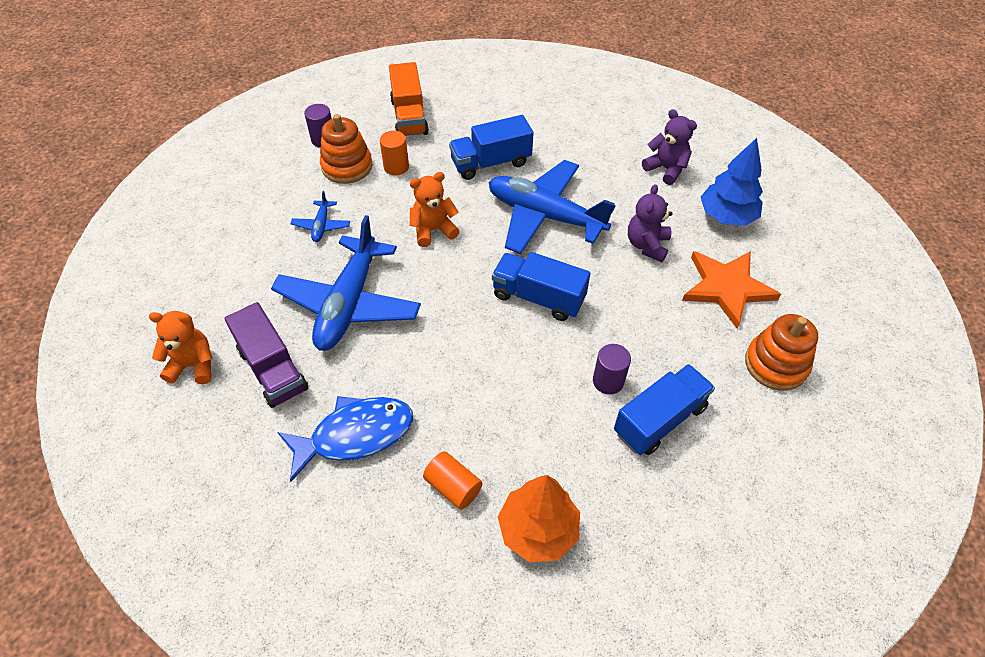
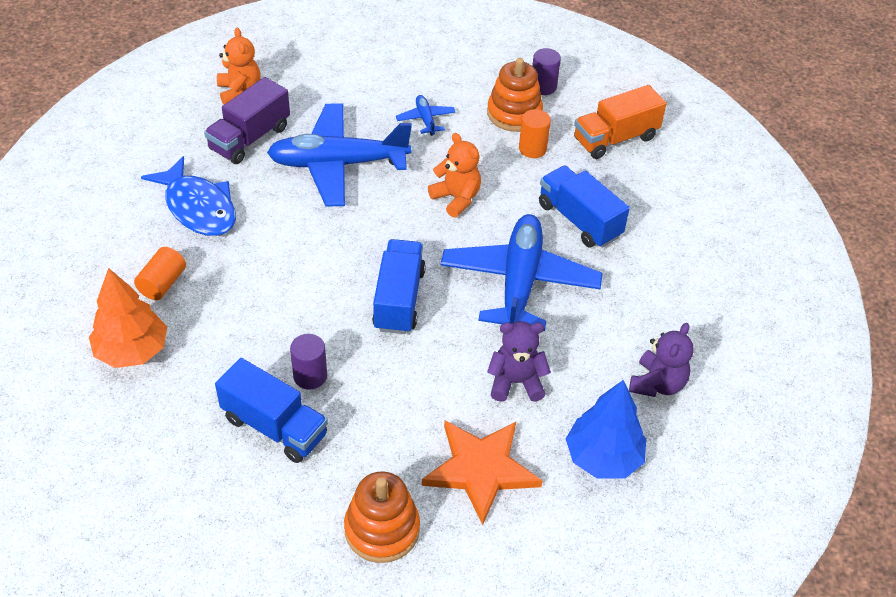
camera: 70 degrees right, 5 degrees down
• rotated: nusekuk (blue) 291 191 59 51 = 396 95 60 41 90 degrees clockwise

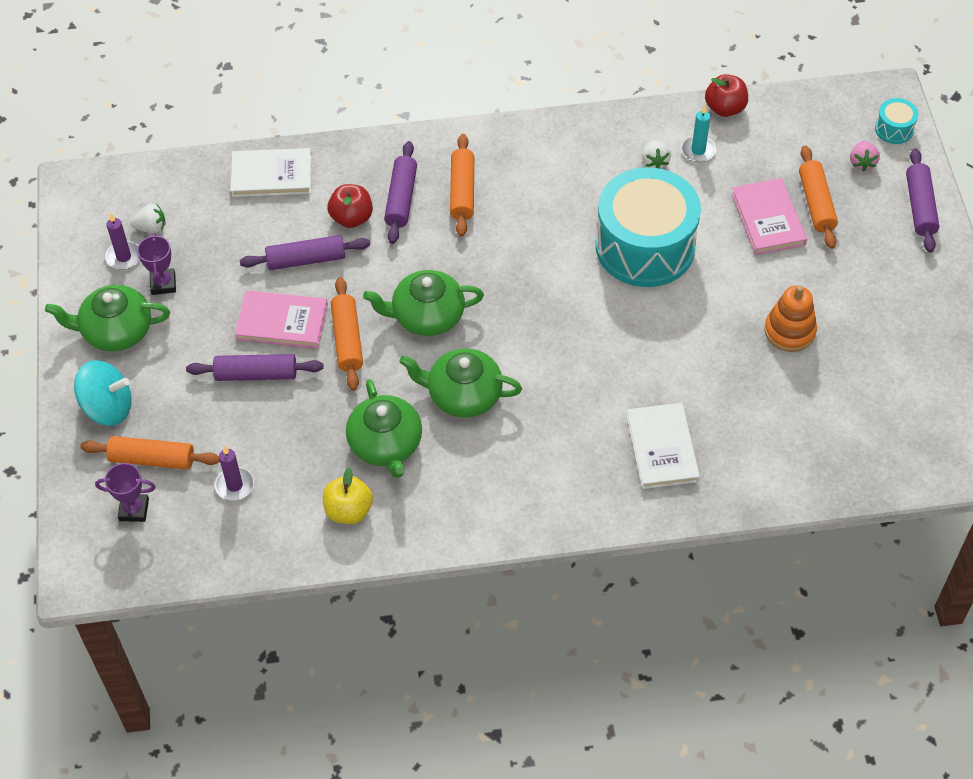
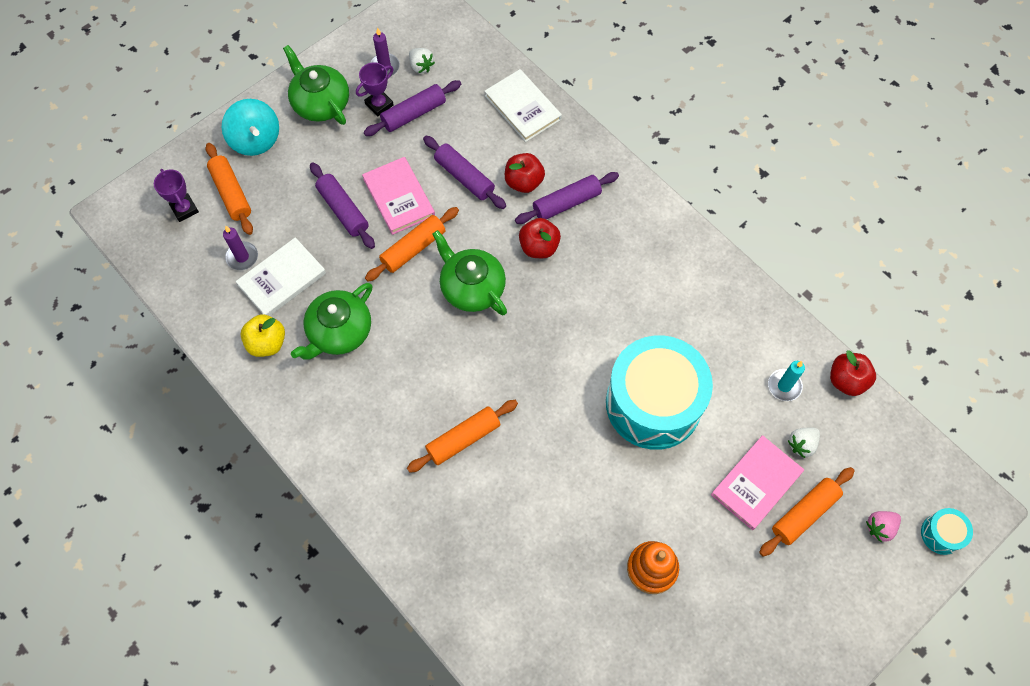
camera: 55 degrees right, 10 degrees up
• gone: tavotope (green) 399 348 123 70
• shifted: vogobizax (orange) 450 134 24 103 to 407 400 111 73
• shifted: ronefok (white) 626 403 74 86 to 236 237 90 79
• shifted: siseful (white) 642 140 29 29 to 788 427 32 31
• shifted: vogobizax (purple) 906 148 33 105 to 364 80 97 56
• new: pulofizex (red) 519 218 42 40

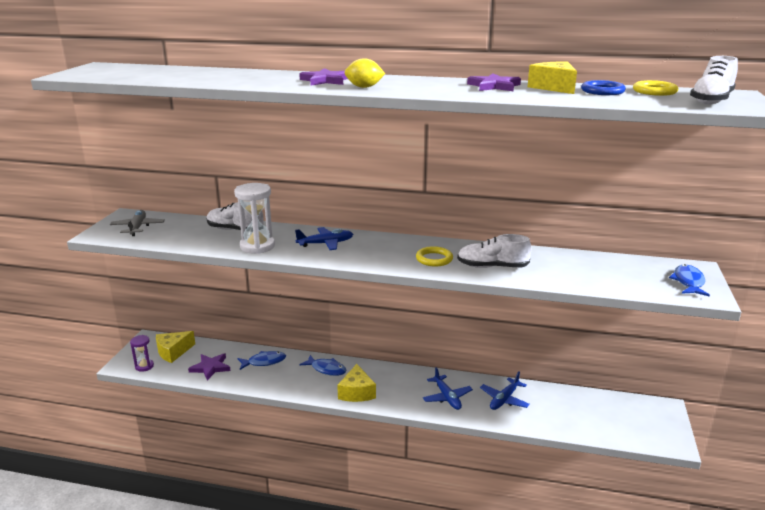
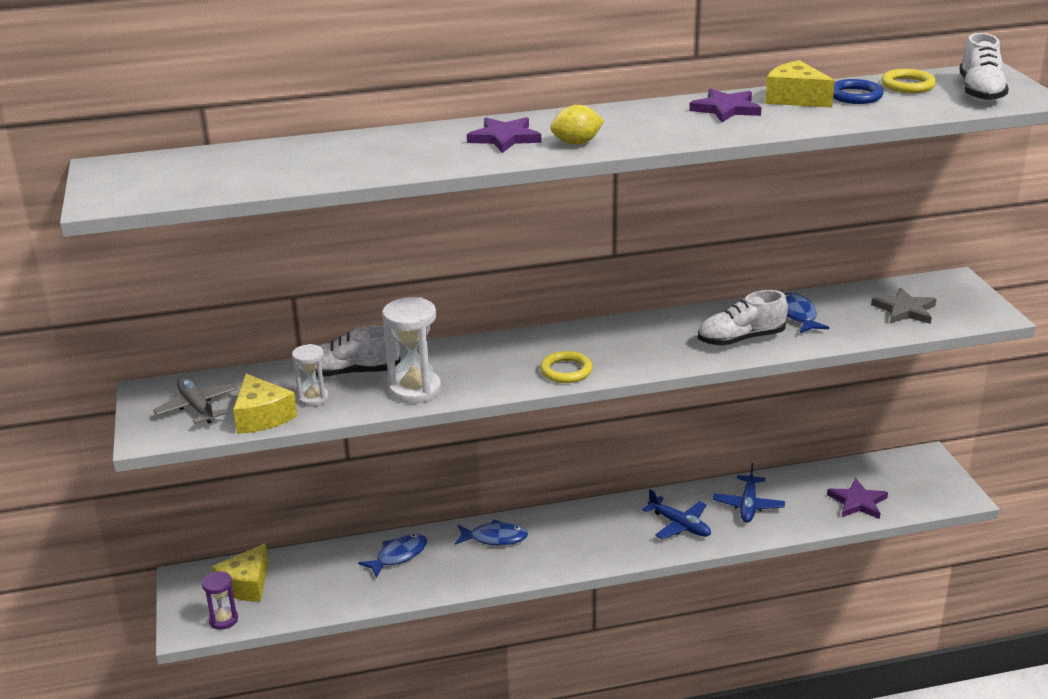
camera: 25 degrees left, 5 degrees up
• shifted: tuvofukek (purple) 188 353 42 27 to 827 478 61 41
• gone: nusekuk (blue) 295 227 58 23
• shifted: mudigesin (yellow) 337 364 39 38 to 233 374 64 60
• shifted: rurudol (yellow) 416 246 37 21 to 540 351 53 32
• shifted: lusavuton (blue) 669 264 41 33 to 784 292 45 41
• new: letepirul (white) 292 344 37 63
• new: tuvofukek (grey) 871 288 65 36

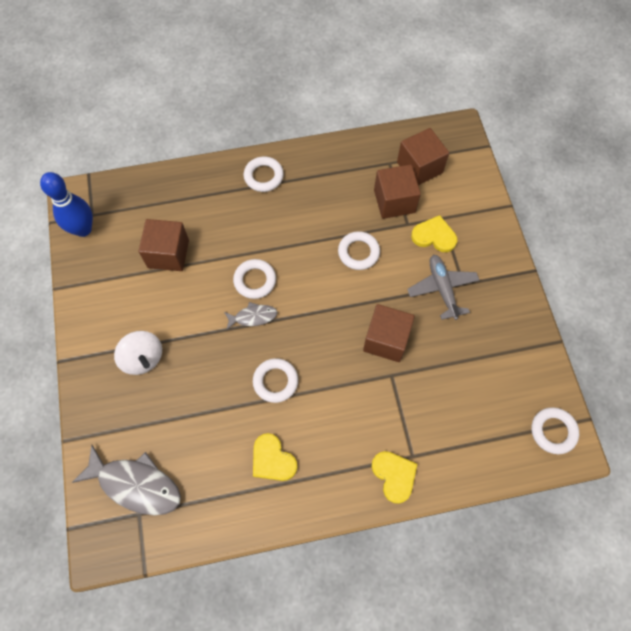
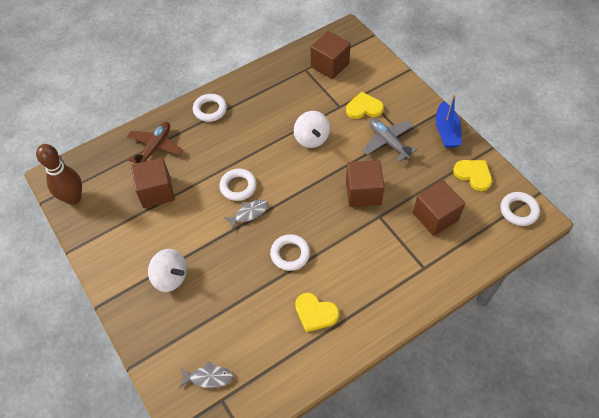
camera: 20 degrees left, 10 degrees down
• repainted: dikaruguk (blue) 40 172 53 65 to dikaruguk (brown) 36 144 46 61
• scaled: lusavuton (grey) 72 444 109 71 = 179 362 54 26 x0.53
• swapped: rurudol (white) 338 231 42 39 to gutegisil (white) 294 111 36 37
• shifted: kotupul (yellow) 371 451 46 53 to 453 160 39 31
• shifted: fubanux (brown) 374 164 47 55 to 413 180 52 56
• new: nusekuk (brown) 127 122 56 42
• new: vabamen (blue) 436 94 26 54

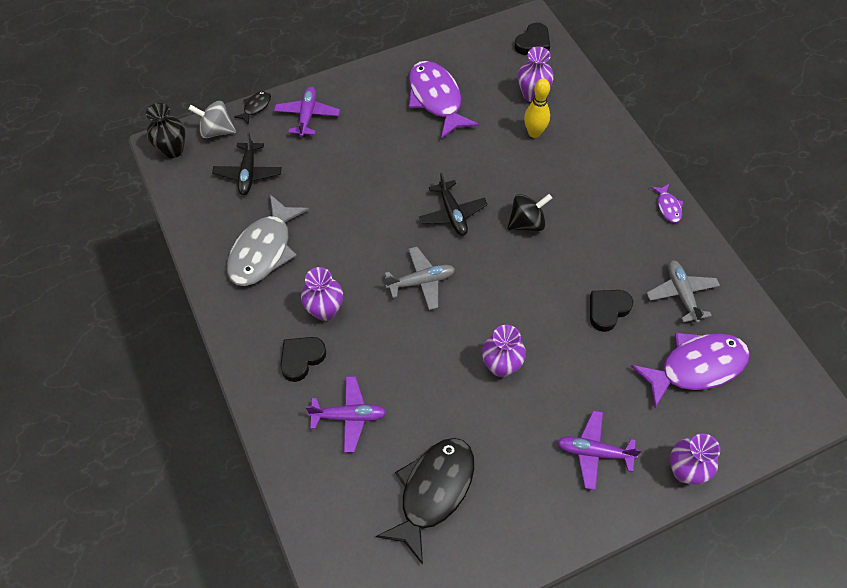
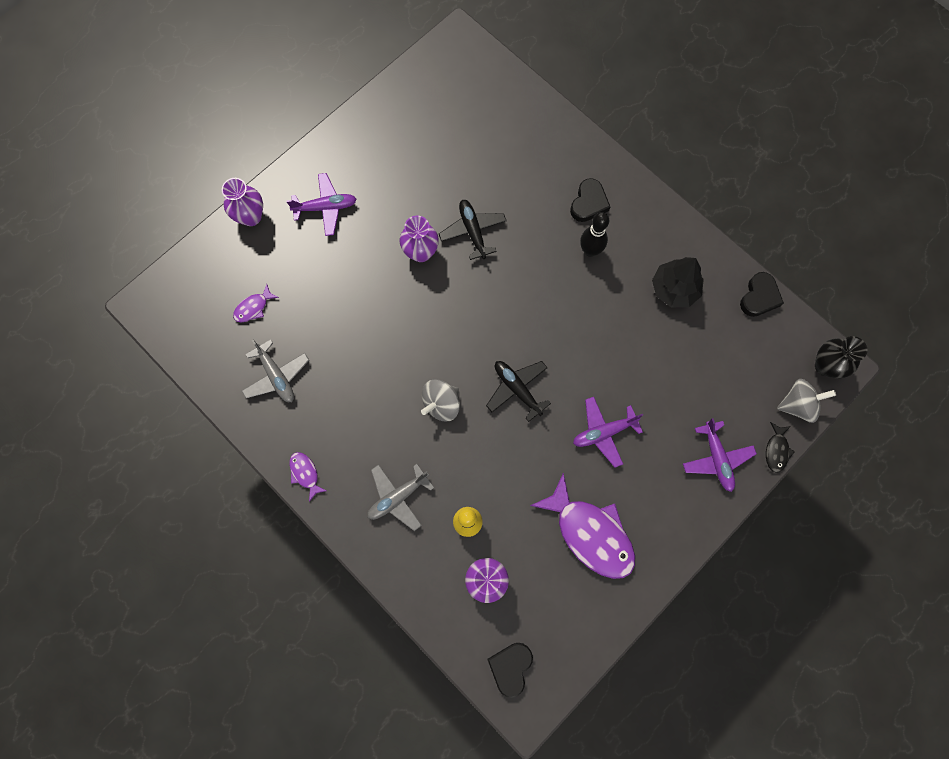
camera: 160 degrees right, 15 degrees up
• shifted: nusekuk (black) 212 132 70 63 to 439 200 68 60
• swapped: lusavuton (grey) 227 194 82 92 to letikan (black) 652 257 52 50
• swapped: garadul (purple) 301 267 42 54 to dikaruguk (black) 580 212 29 45
• shifted: nusekuk (purple) 306 376 81 77 to 573 397 70 71
• gone: lusavuton (black) 376 438 98 127
• shifted: nusekuk (grey) 385 247 70 63 to 368 464 66 67
• repainted: gutegisil (black) 507 194 45 37 to gutegisil (grey) 421 379 39 42
• shifted: kotupul (black) 590 290 43 42 to 740 272 44 45
• scaled: lusavuton (purple) 631 333 119 75 = 233 284 46 38 x0.45

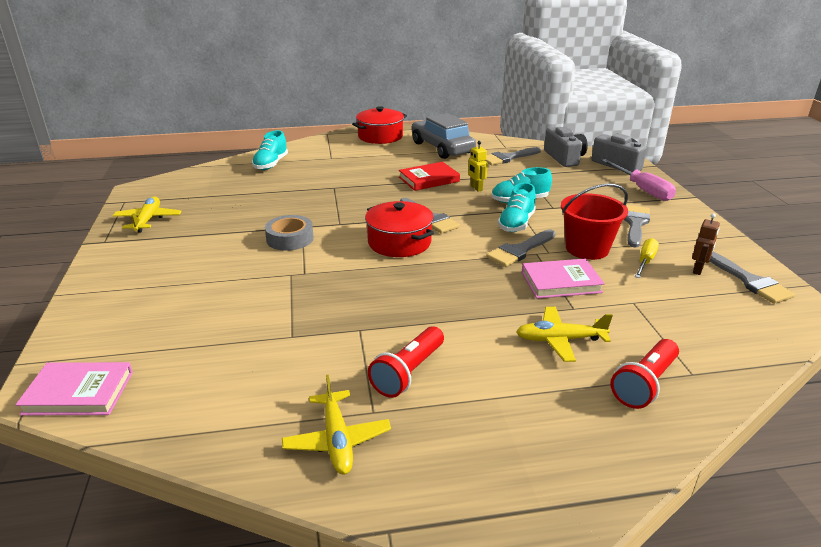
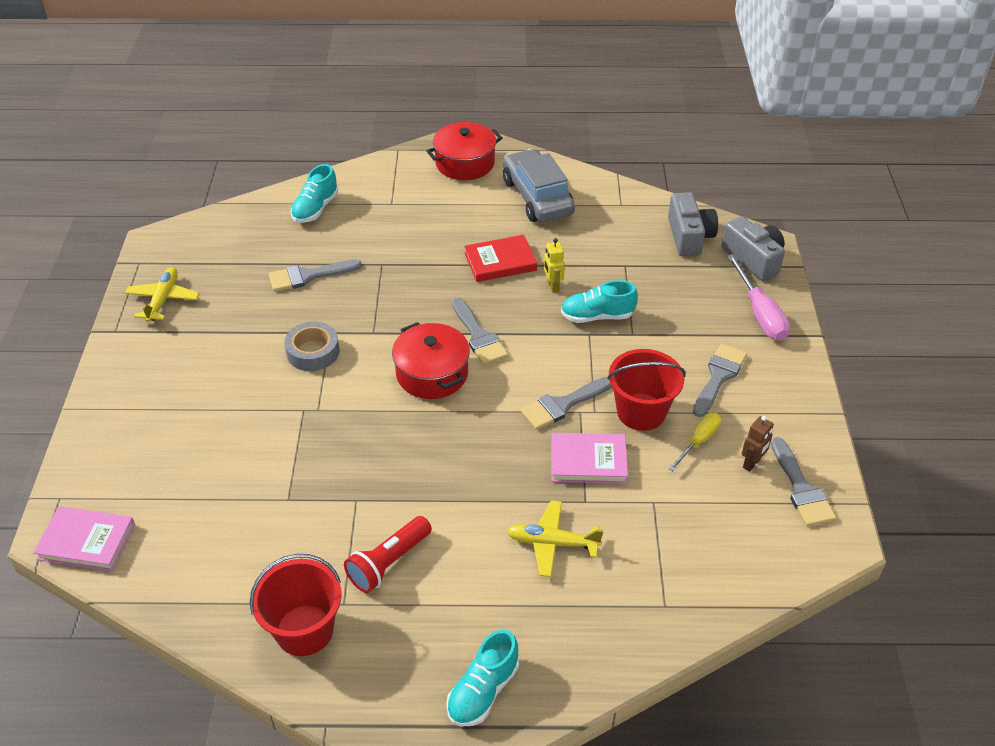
camera: 10 degrees right, 15 degrees up
• swapped: nusekuk (yellow) 282 375 109 100 to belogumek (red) 250 554 92 102
• shifted: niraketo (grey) 485 147 56 18 to 269 259 93 33
• shifted: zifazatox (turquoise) 498 182 38 50 to 446 629 73 98
• gone: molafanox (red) 610 339 69 70

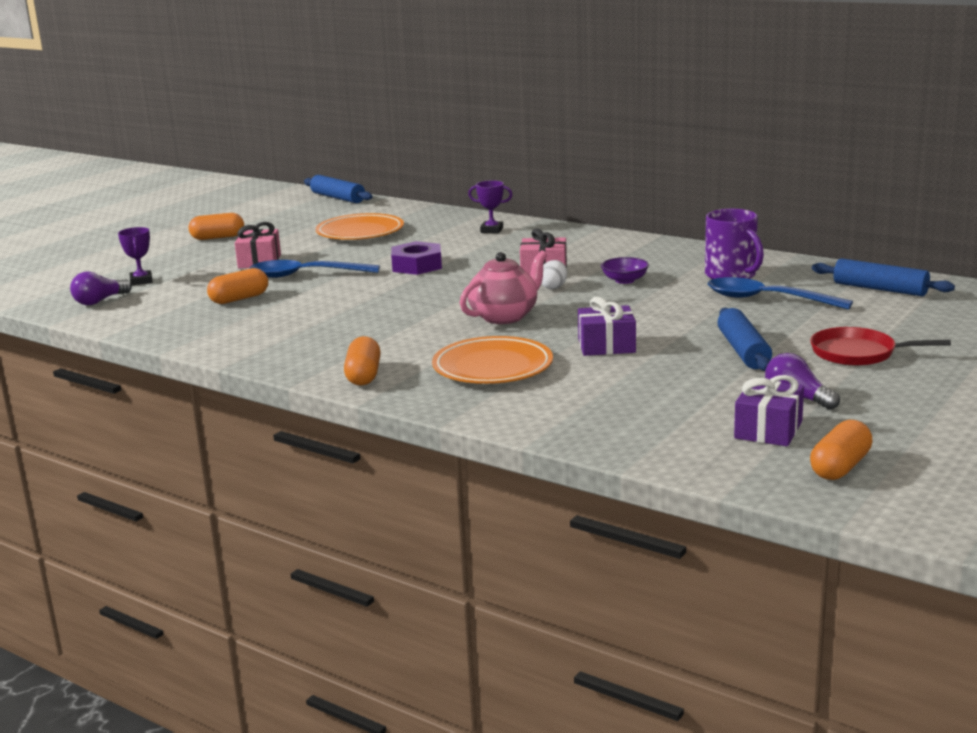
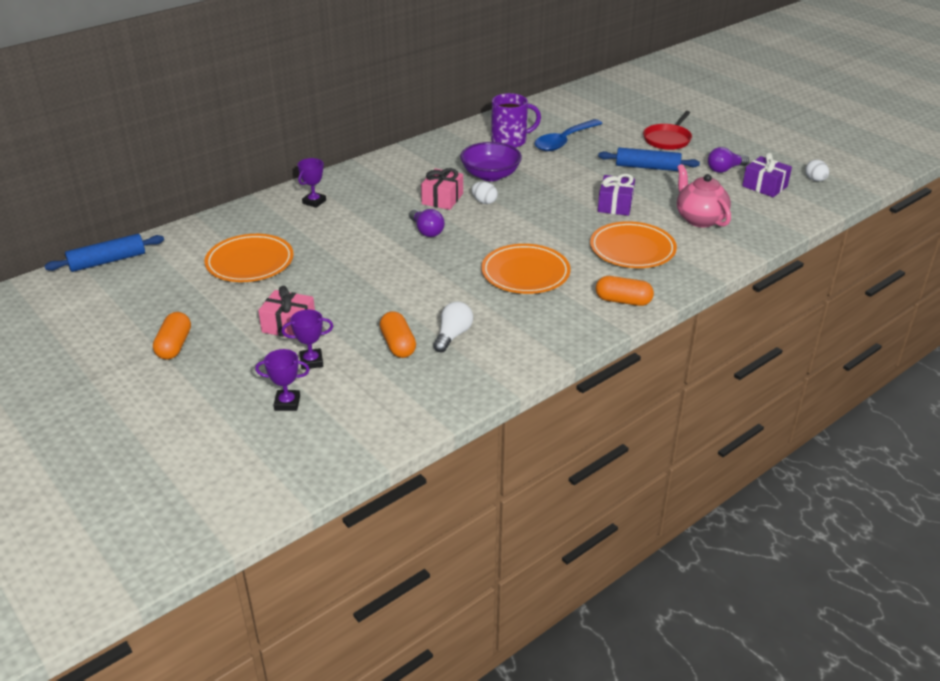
camera: 75 degrees left, 15 degrees up
• shifted: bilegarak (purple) 70 271 62 34 to 409 209 36 28
• gone: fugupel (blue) 250 260 130 18
• gone: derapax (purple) 391 241 51 34
• shifted: tavotope (pink) 460 250 87 74 to 677 164 54 63
• scaled: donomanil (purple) 601 257 48 27 = 460 142 62 39 x1.72
• swapped: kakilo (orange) 810 420 63 60 to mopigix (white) 805 160 24 21
• gone: vogobizax (blue) 812 258 143 38
• new: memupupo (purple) 282 309 51 61
• new: bilegarak (white) 433 301 40 52
• new: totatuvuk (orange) 481 244 90 50

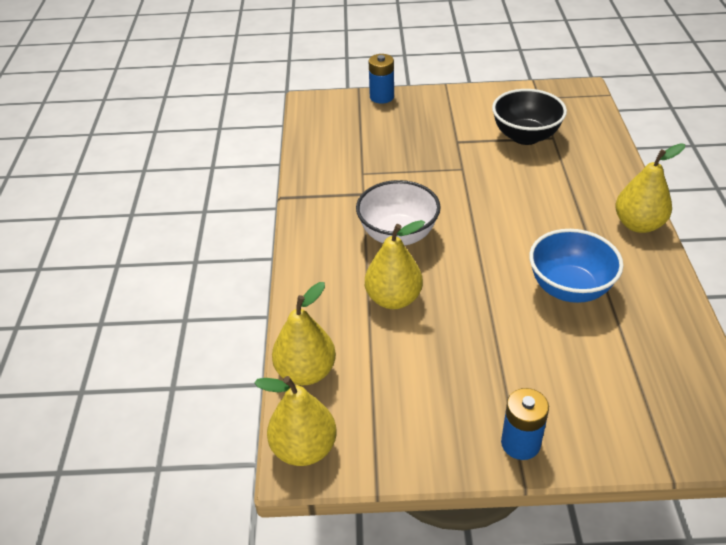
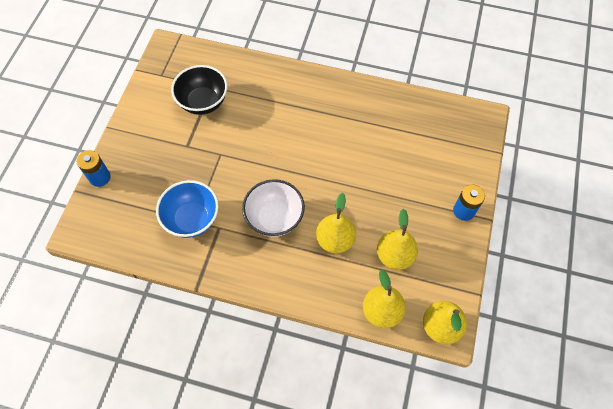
camera: 75 degrees left, 20 degrees up
• shifted: donomanil (blue) 529 229 94 74 to 156 180 63 58
• shifted: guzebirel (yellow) 615 143 70 90 to 377 209 41 61

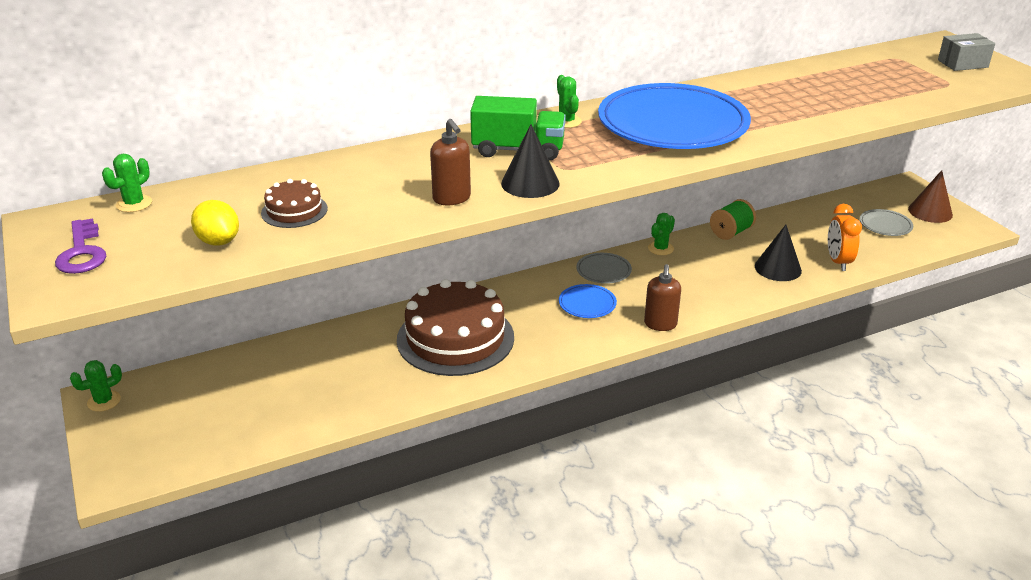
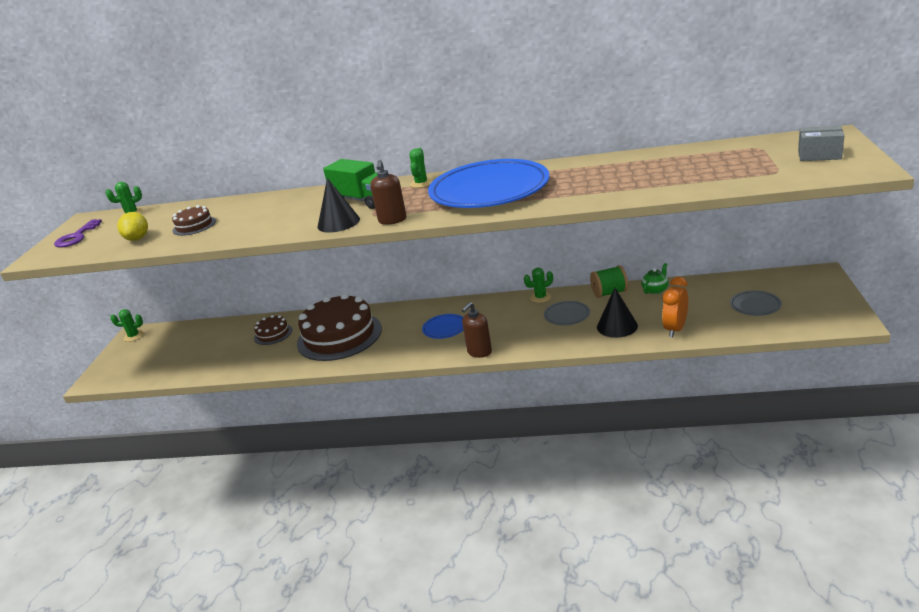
camera: 35 degrees right, 5 degrees down
• shifted: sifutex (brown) 430 119 41 86 to 370 160 36 65
• shifted: totatuvuk (grey) 576 253 56 31 to 544 301 46 25
• gone: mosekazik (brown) 908 170 45 53
• new: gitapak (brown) 254 315 38 30
• new: tavotope (green) 641 263 28 31

